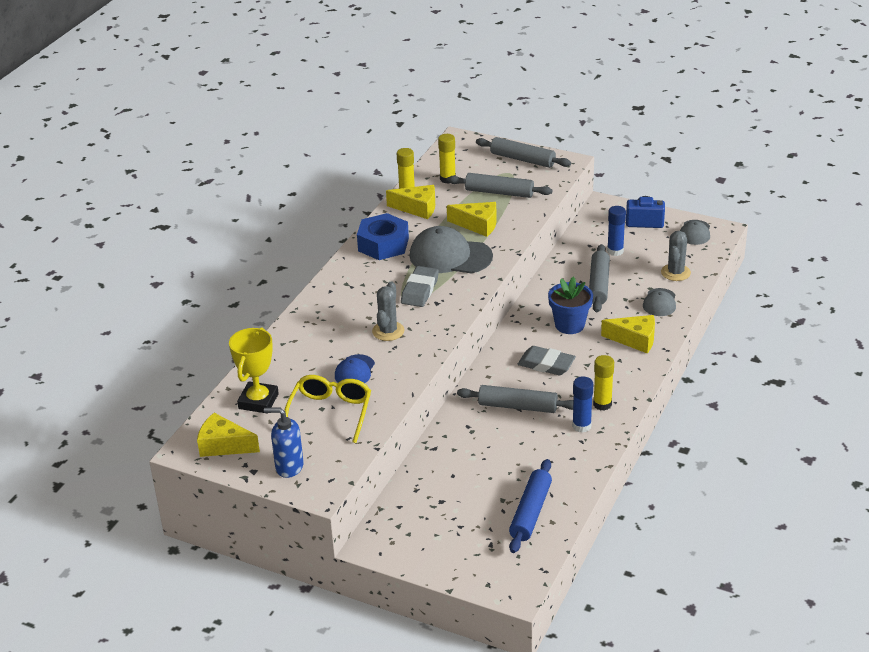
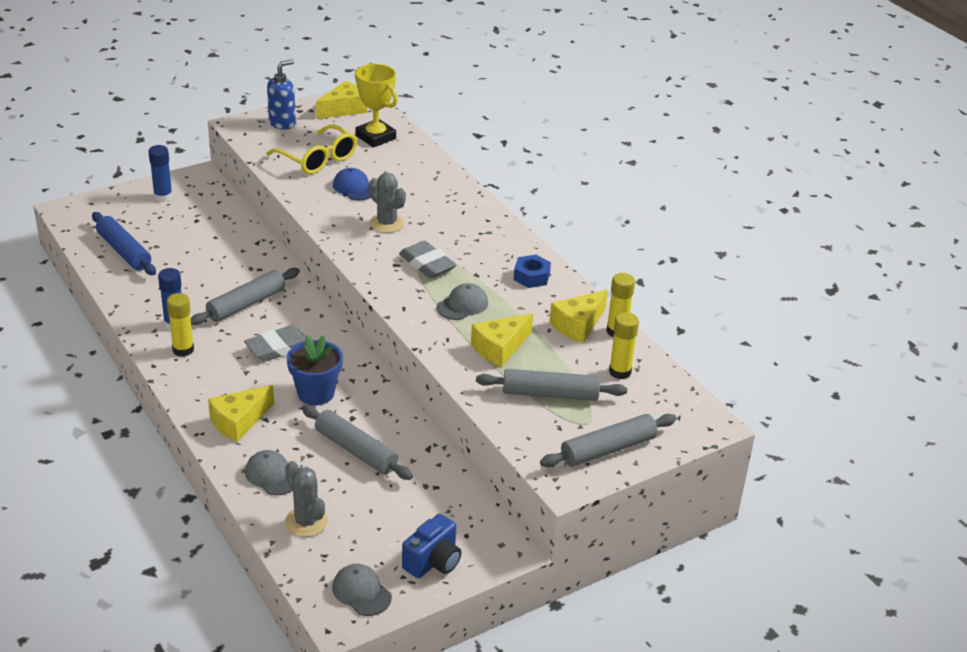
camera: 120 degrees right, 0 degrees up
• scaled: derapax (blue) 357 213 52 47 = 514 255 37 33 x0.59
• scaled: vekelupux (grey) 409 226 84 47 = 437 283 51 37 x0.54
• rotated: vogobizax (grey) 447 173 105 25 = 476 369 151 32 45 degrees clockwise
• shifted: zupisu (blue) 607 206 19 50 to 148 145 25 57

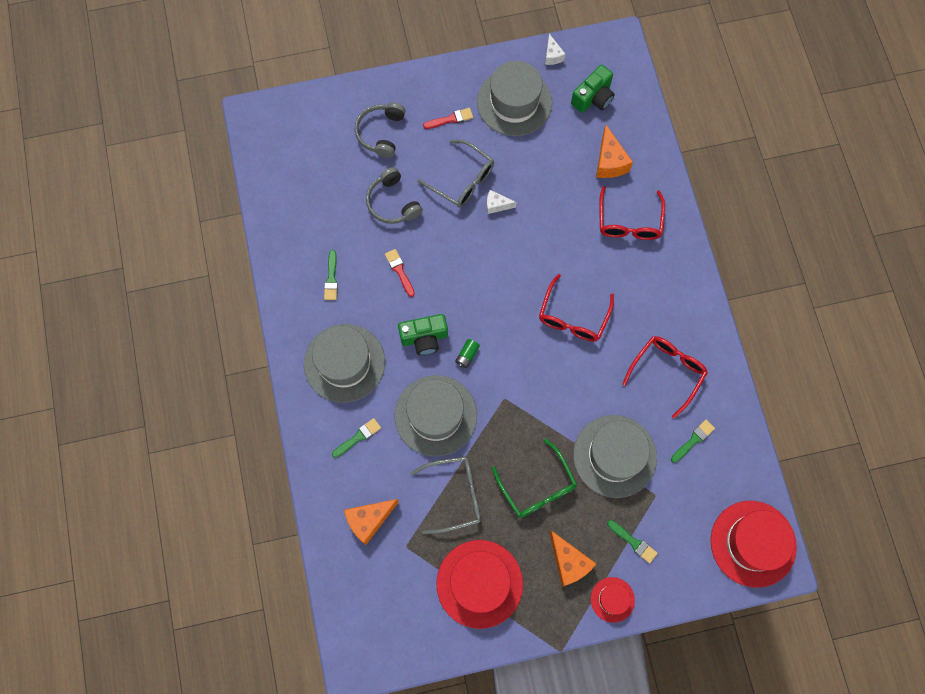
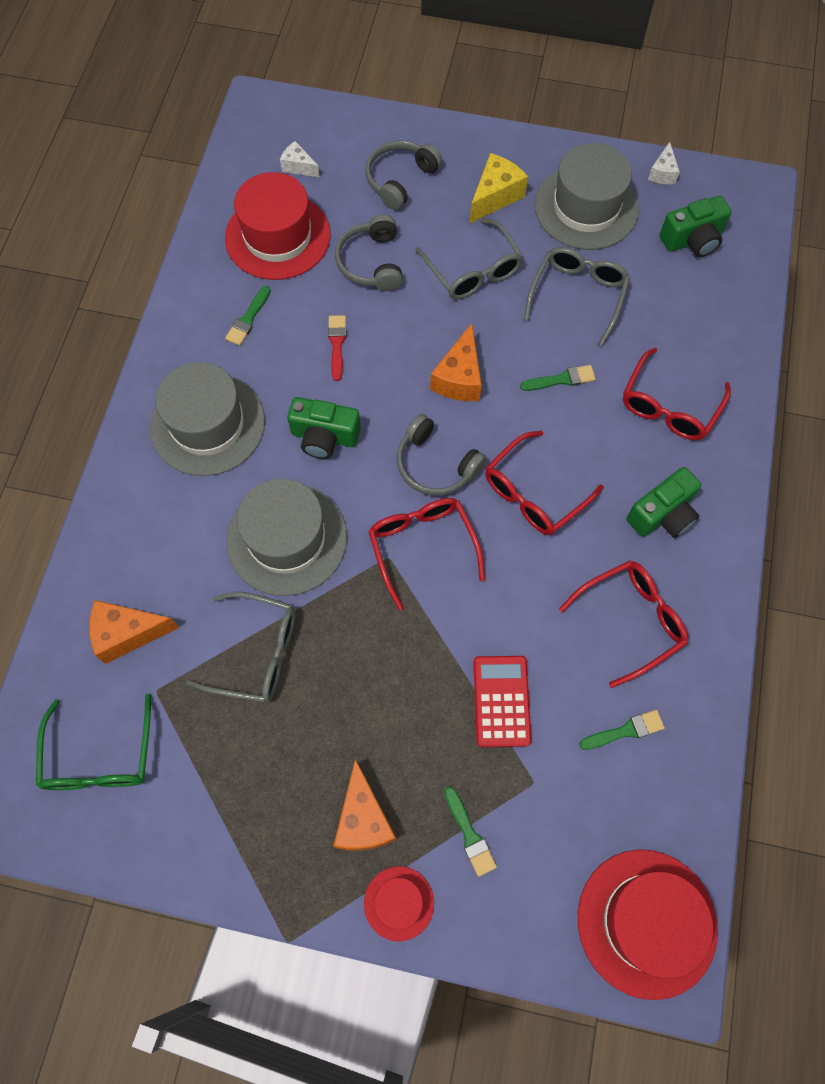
camera: 25 degrees right, 5 degrees down
• shifted: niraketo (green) 332 418 49 40 to 520 365 76 26
• swapped: niraketo (red) 423 108 50 21 to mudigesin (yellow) 470 153 58 70
• shifted: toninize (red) 436 540 87 89 to 225 172 106 108
• gone: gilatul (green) 455 339 25 29
• shifted: mudigesin (white) 487 190 30 24 to 280 141 40 36
• shifted: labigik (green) 492 439 85 79 to 36 694 115 96
• swapped: toninize (grey) 573 415 84 83 to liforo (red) 473 656 59 91
• shifted: mudigesin (orange) 596 125 37 53 to 430 323 52 78
• new: labigik (red) 368 498 117 112
• new: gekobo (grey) 397 414 89 82
• new: labigik (grey) 524 247 106 99
• new: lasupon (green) 627 467 74 71

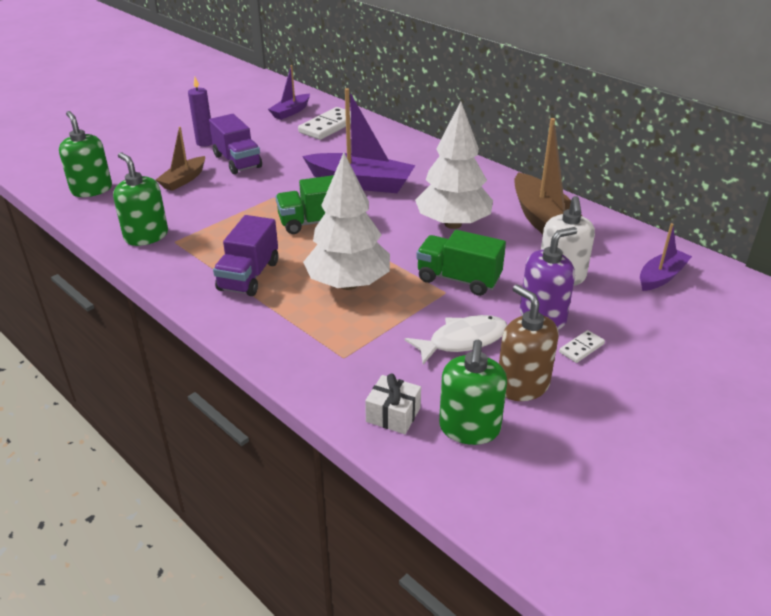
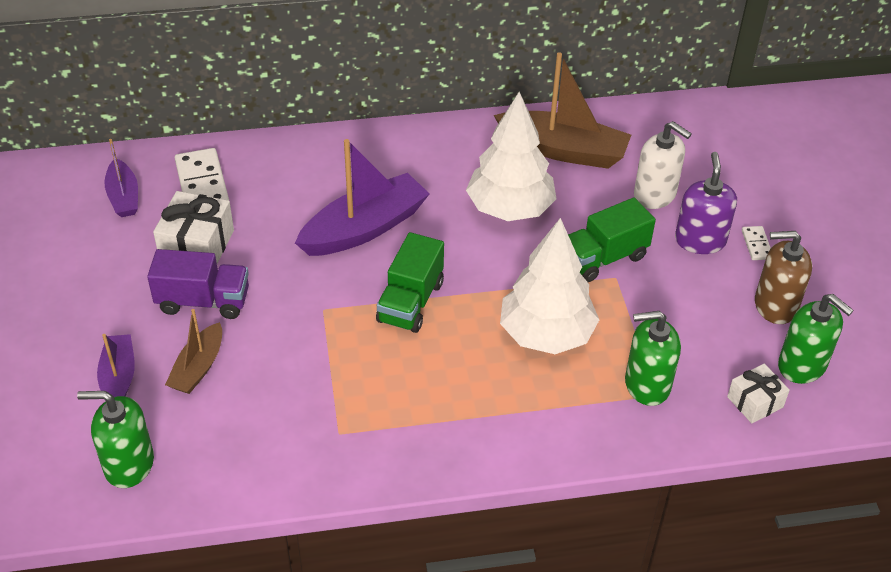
camera: 55 degrees left, 10 degrees up
• shifted: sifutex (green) 113 152 55 94 to 625 311 56 95
• rotated: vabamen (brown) 156 127 49 64 = 165 309 57 85 45 degrees clockwise
• gone: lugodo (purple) 188 77 24 70
• gone: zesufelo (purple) 213 215 65 81
• gone: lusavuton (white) 405 315 102 49
• shifted: vabamen (purple) 640 223 52 68 to 97 334 38 67
• new: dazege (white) 153 191 81 72

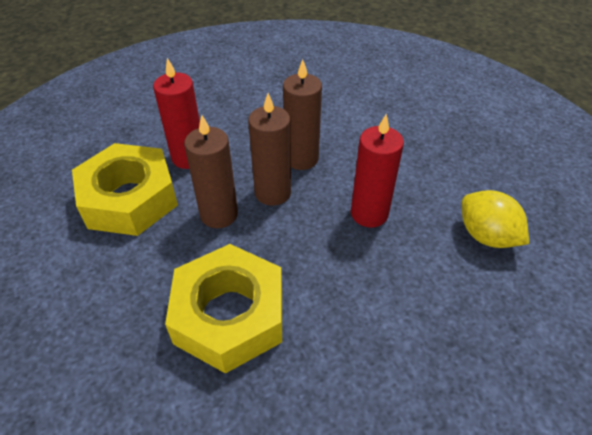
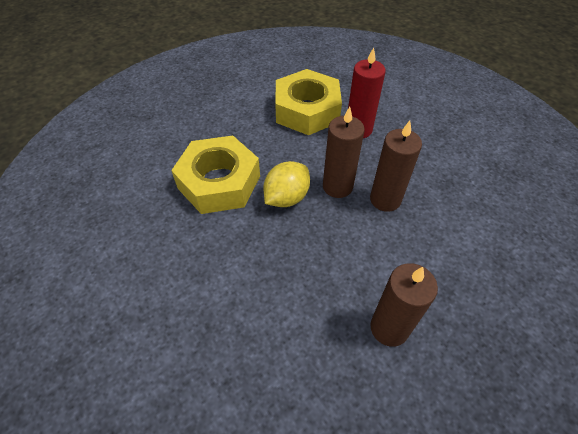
camera: 80 degrees right, 5 degrees up
• shifted: lugodo (brown) 184 115 54 113 to 370 263 68 84
• gone: lugodo (red) 351 114 53 114
• shifted: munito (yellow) 462 190 67 58 to 263 161 47 46

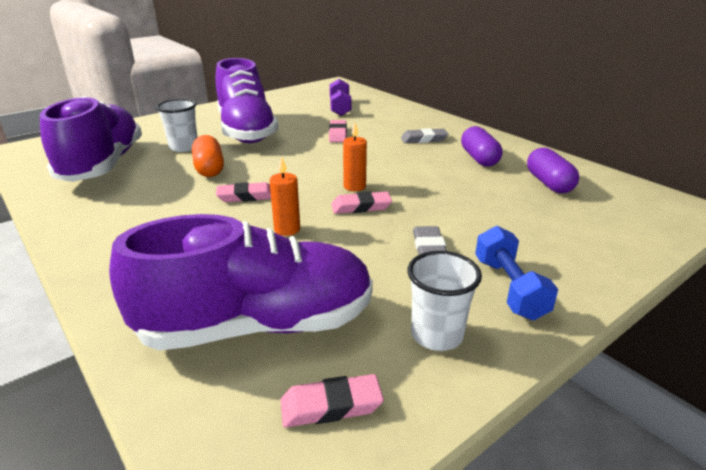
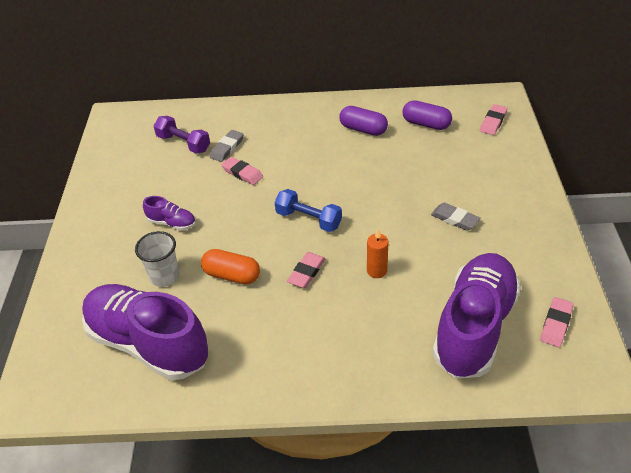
camera: 50 degrees left, 15 degrees up
• scaled: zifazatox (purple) 216 58 63 85 = 143 196 53 34 x0.42
• shifted: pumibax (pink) 331 192 61 22 to 480 104 27 31
• gone: lugodo (orange) 343 123 24 68
• shifted: pumibax (grey) 401 128 47 15 to 210 130 34 32
• gone: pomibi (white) 407 251 75 100
• shifted: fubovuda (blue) 475 226 83 94 to 275 189 67 43

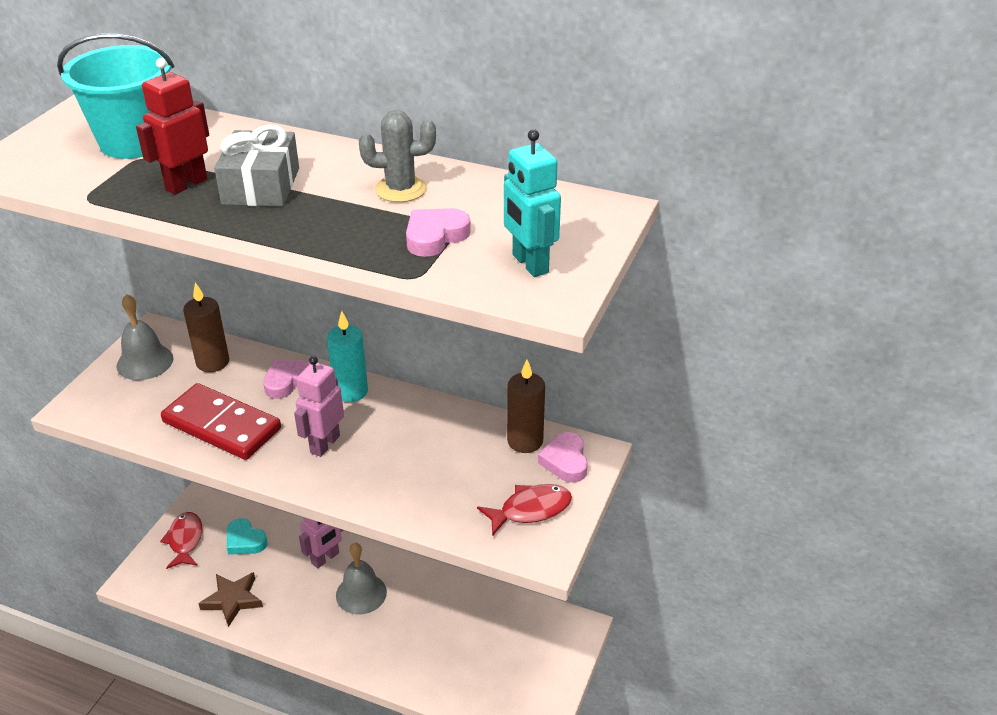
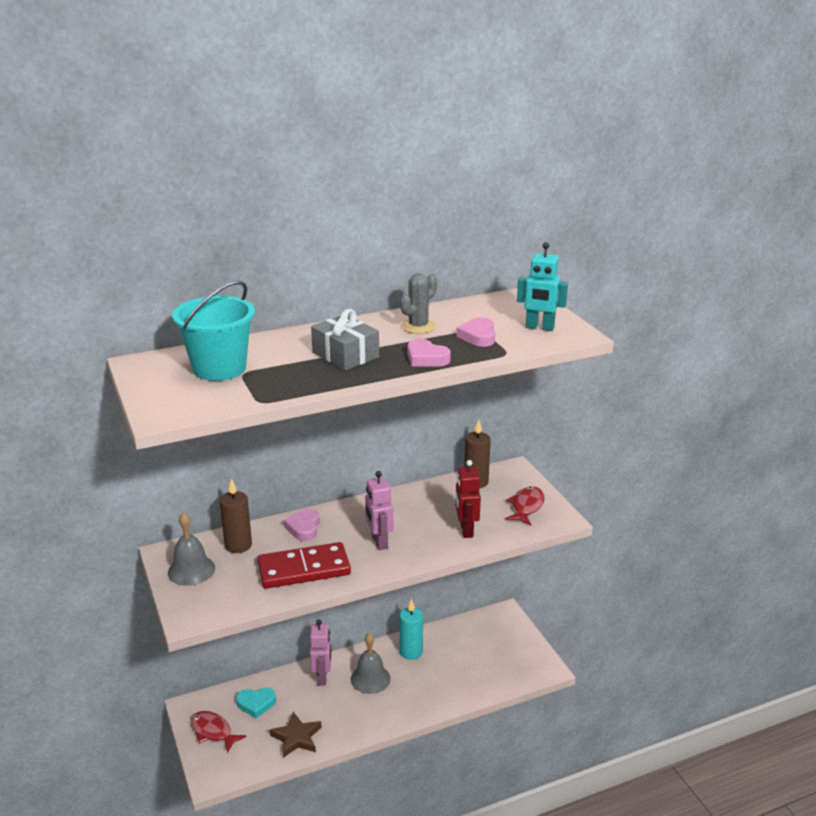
camera: 45 degrees left, 10 degrees down
• shifted: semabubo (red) 136 58 73 137 to 455 460 26 78
• shifted: lugodo (turquoise) 327 311 41 91 to 400 599 23 61
• shifted: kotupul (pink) 538 432 50 51 to 408 339 43 28

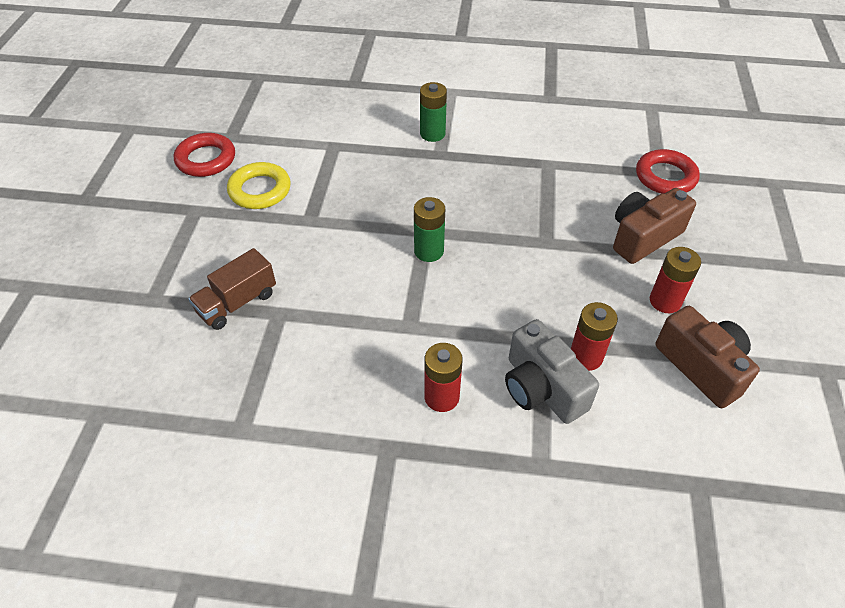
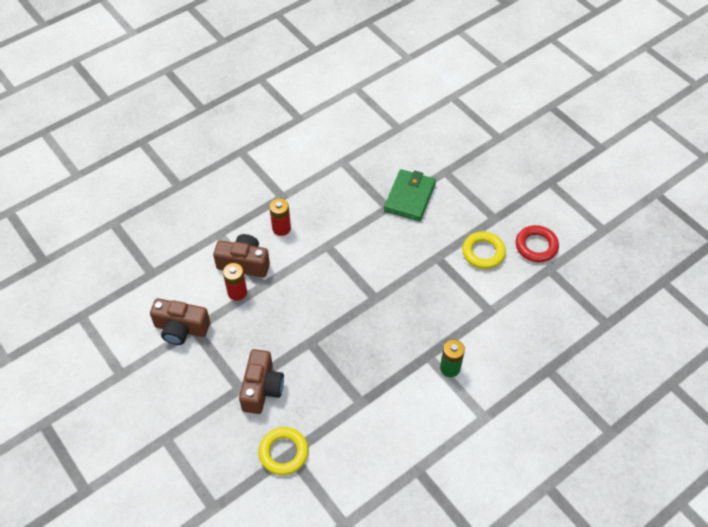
camera: 135 degrees right, 5 degrees up
• swapped: zesufelo (brown) 188 248 88 82 to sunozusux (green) 384 169 52 52
• gone: gilatul (green) 414 197 31 65
• repainted: lasupon (grey) 505 319 94 105 to lasupon (brown) 213 234 57 43
• repainted: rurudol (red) 636 149 64 45 to rurudol (yellow) 258 427 51 48
• gone: gilatul (red) 650 247 51 66

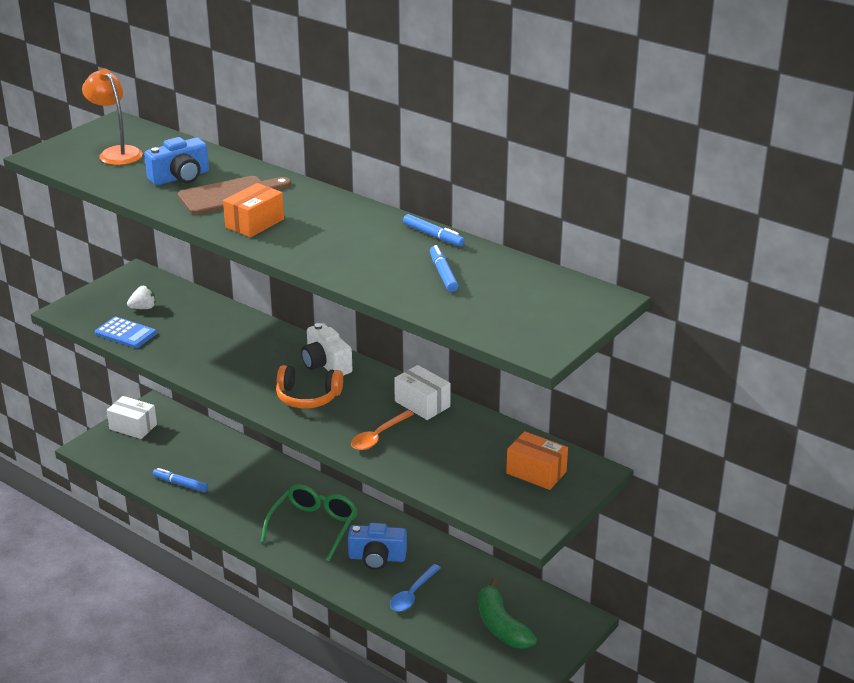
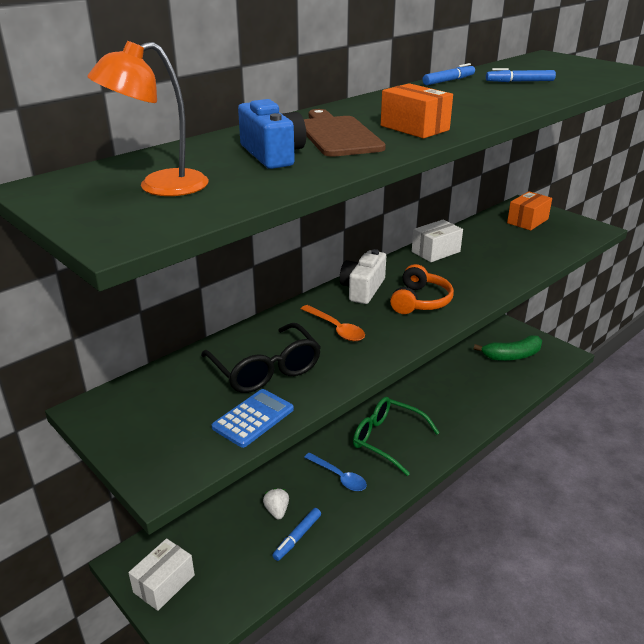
camera: 80 degrees left, 0 degrees up
• shifted: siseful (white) 127 286 28 23 to 263 488 26 32
• rotated: lasupon (white) 301 323 51 53 = 340 249 46 55 135 degrees clockwise
• gone: lasupon (blue) 348 523 59 47
• shifted: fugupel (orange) 351 410 63 40 to 301 305 64 36
• shifted: fugupel (blue) 390 564 51 47 to 304 452 63 39
• new: labigik (black) 201 323 120 70

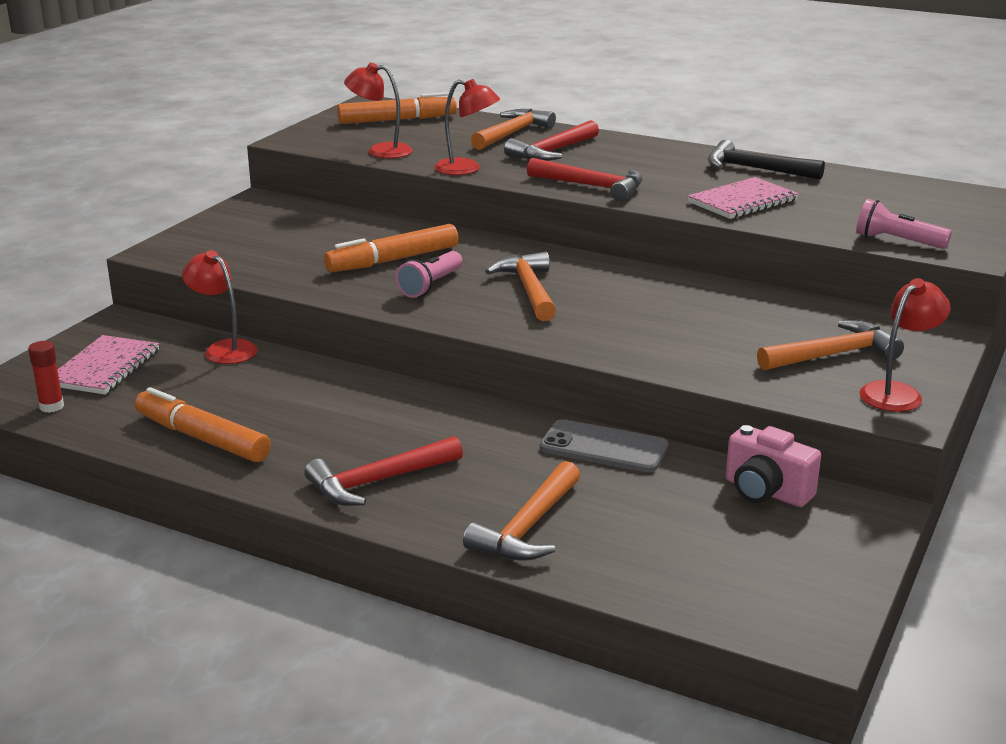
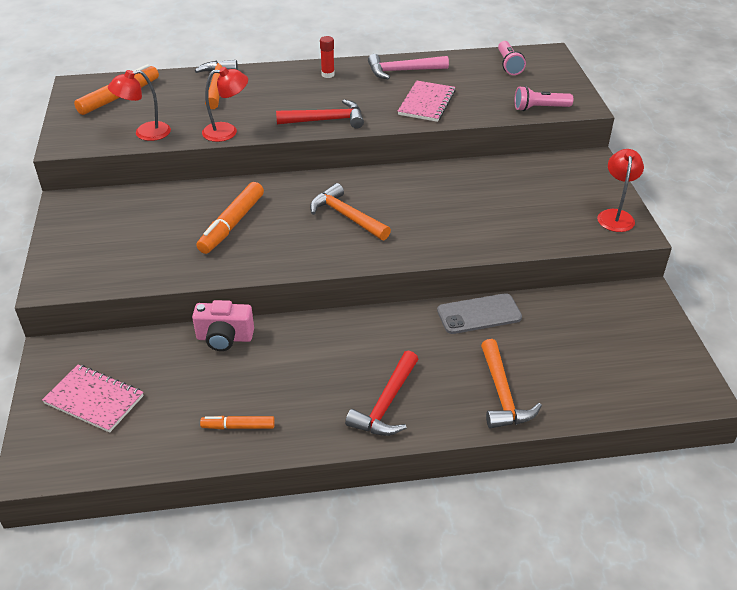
camera: 35 degrees left, 15 degrees up
• shifted: zupisu (red) 28 341 36 72 to 320 36 15 42
• rotated: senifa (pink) 57 335 102 60 = 42 364 102 69 45 degrees counterclockwise
• scaled: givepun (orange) 135 387 136 75 = 200 416 75 13 x0.57
• gone: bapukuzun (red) 182 250 76 114
• shifted: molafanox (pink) 395 251 68 47 to 498 41 28 34
• gone: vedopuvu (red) 504 120 95 41
• repainted: vedopuvu (black) 708 140 117 40 to vedopuvu (pink) 368 54 81 25
• shifted: lasupon (pink) 726 425 95 82 to 192 300 62 51
• gone: vedopuvu (orange) 757 320 147 50

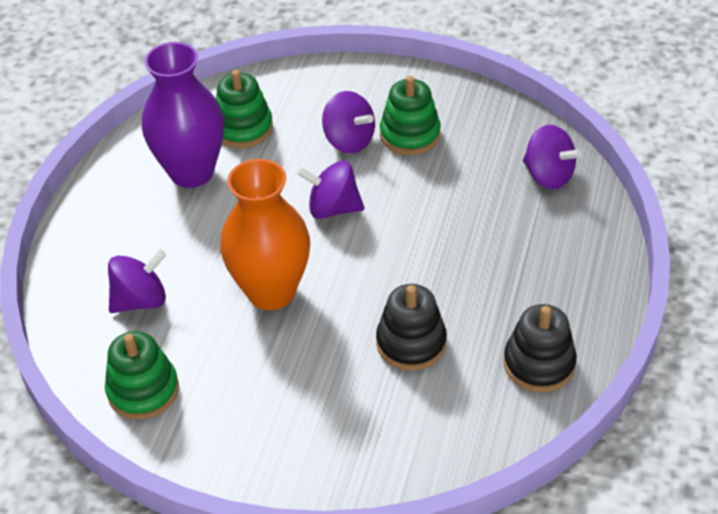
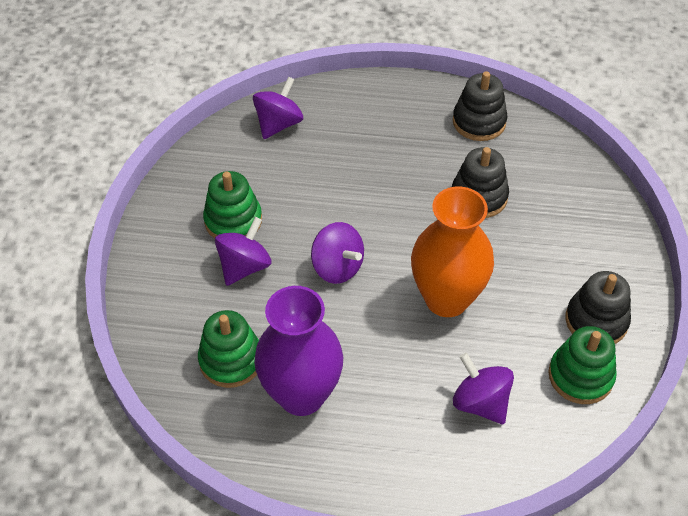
camera: 100 degrees left, 5 degrees up
• rotated: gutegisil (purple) 297 161 67 58 = 311 222 53 62 45 degrees counterclockwise
• new: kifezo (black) 565 271 66 73

